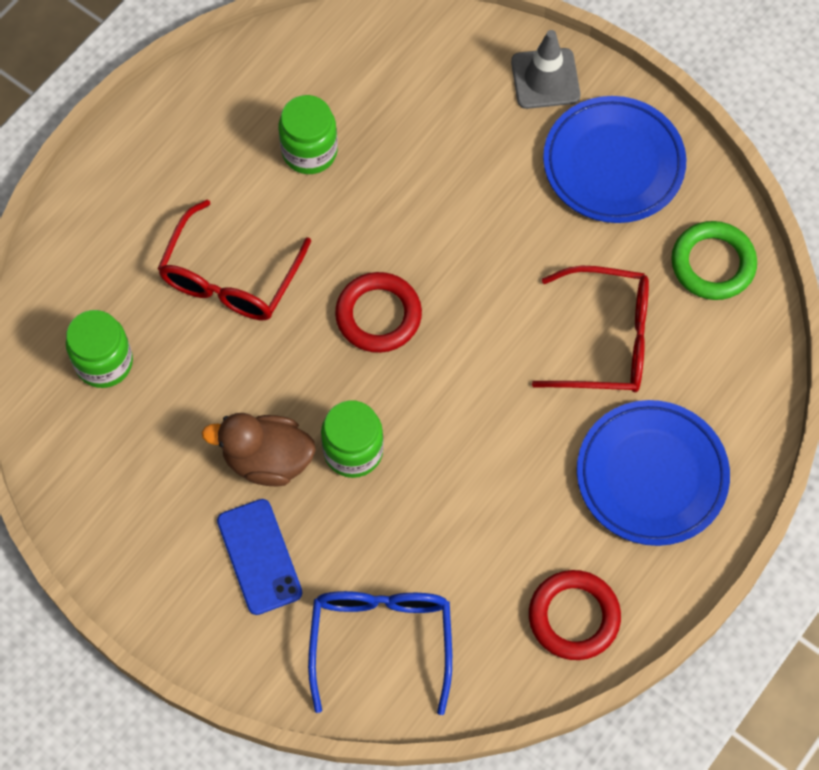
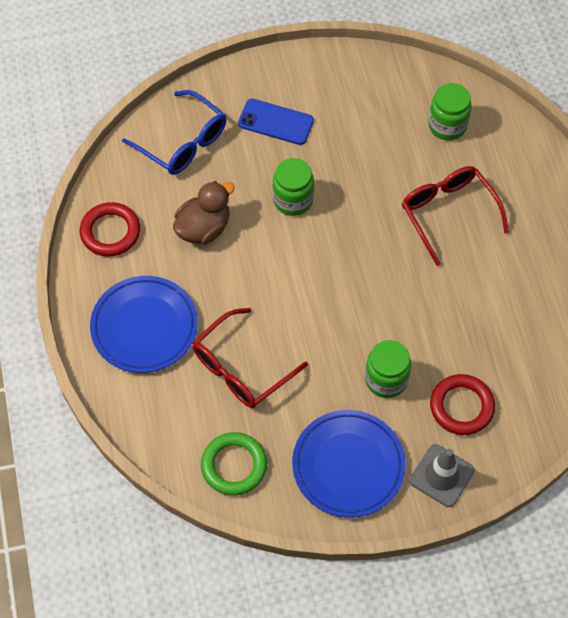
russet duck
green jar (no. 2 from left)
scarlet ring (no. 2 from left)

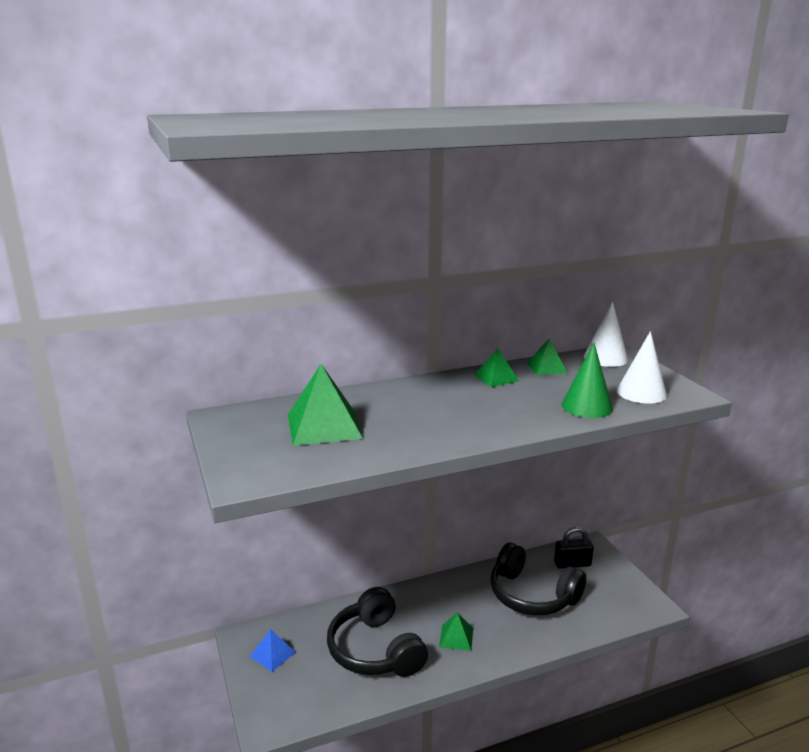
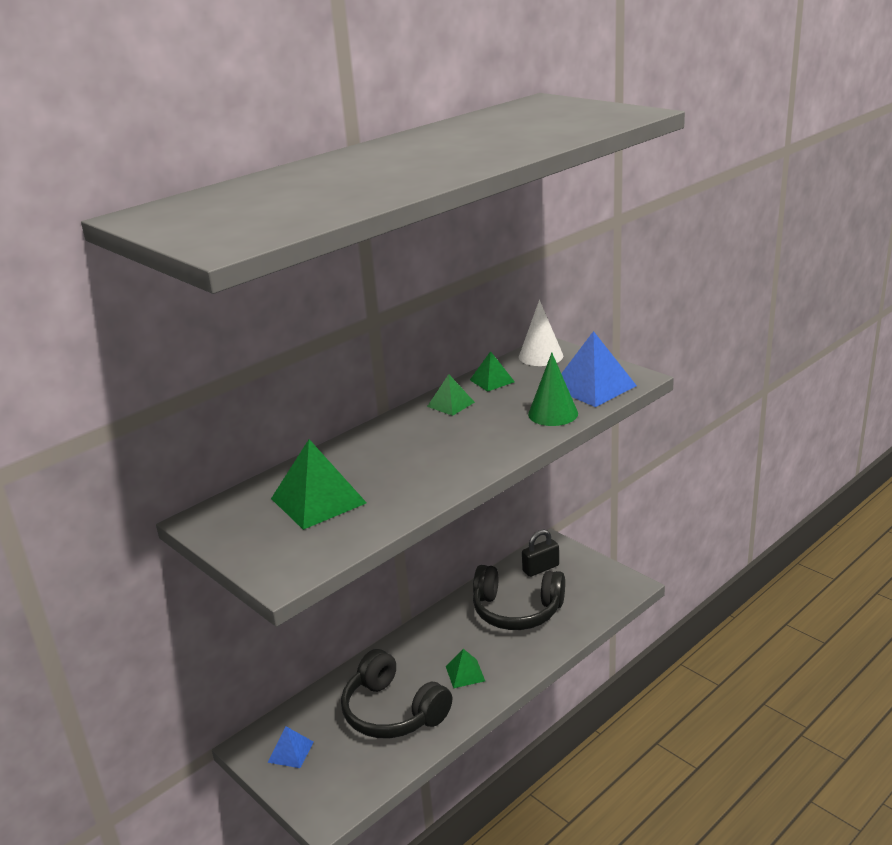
blue pyramid shape (no. 2 from left)

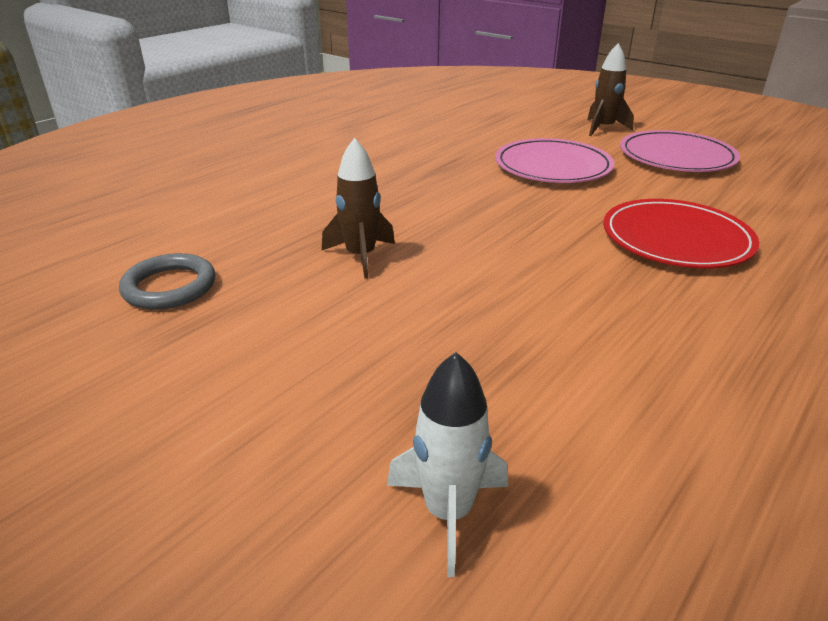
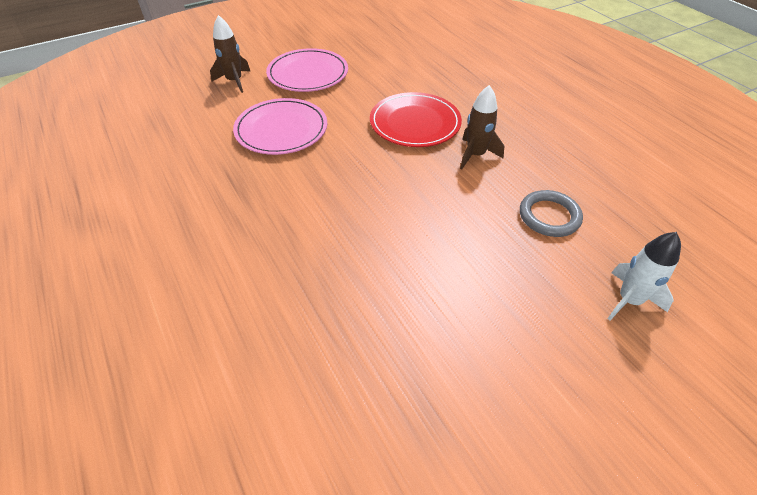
russet rocket (no. 2 from left)
gray ring

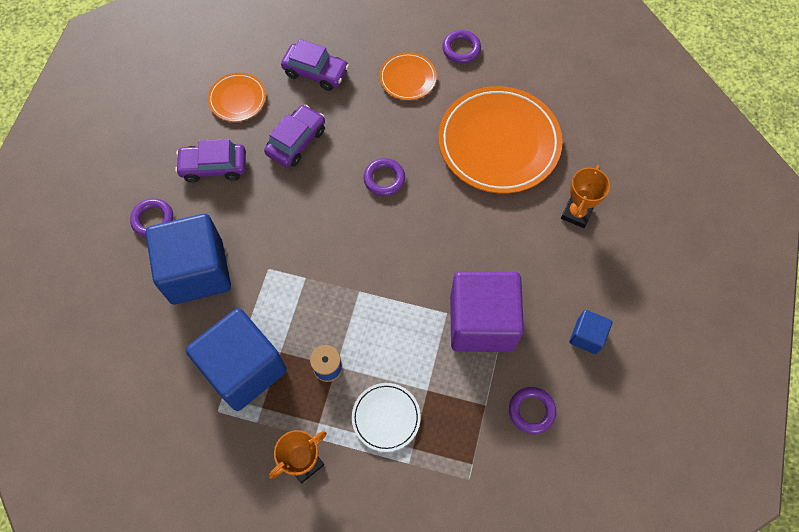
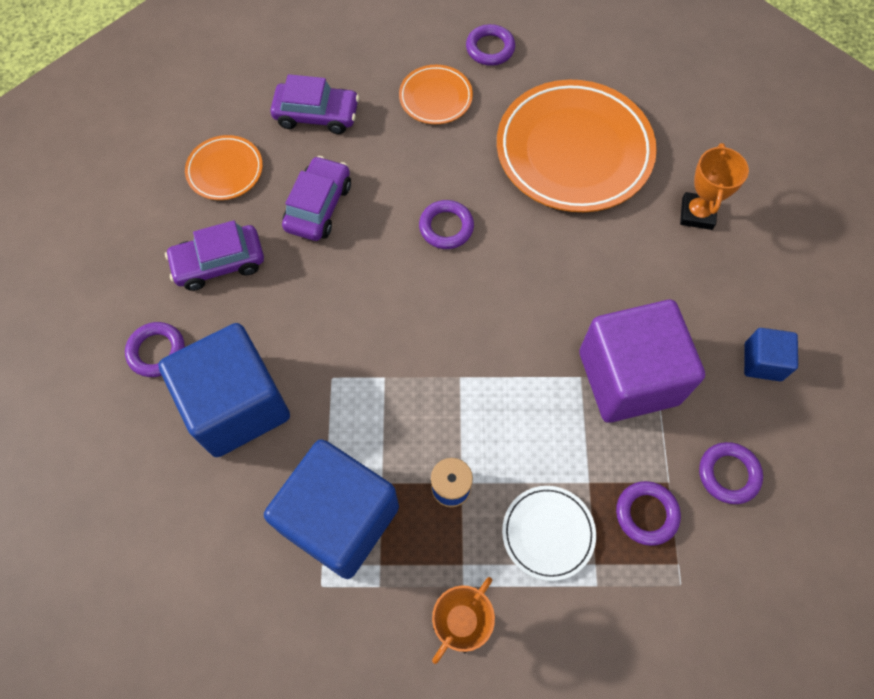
royal purple ring (no. 4 from left)

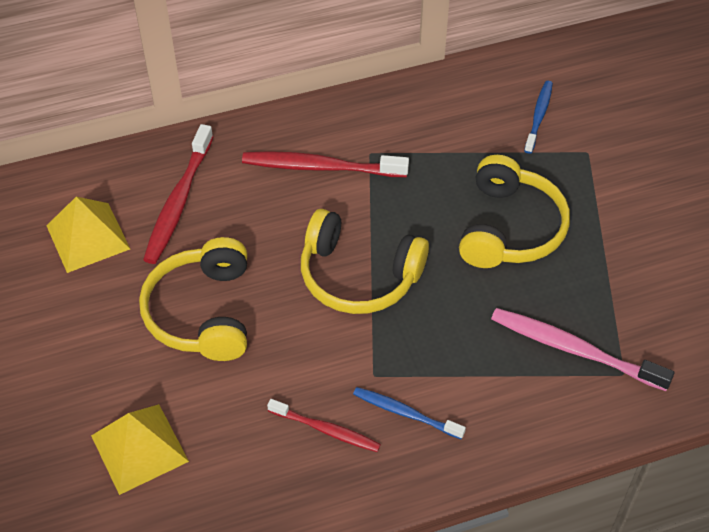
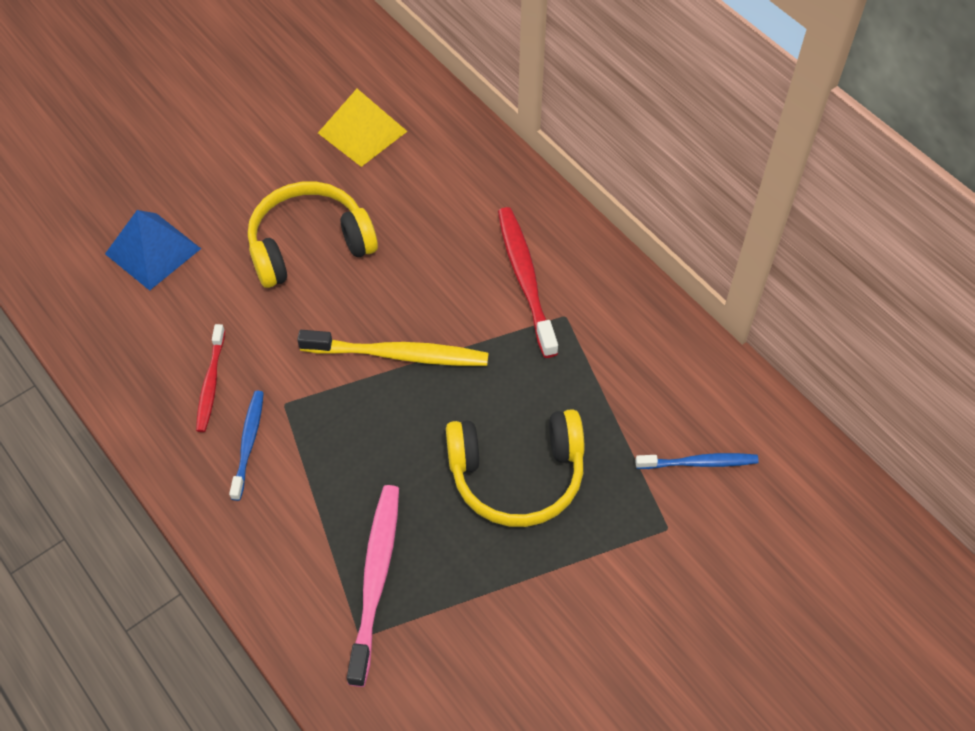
blue pyramid shape
yellow tooth brush
scarlet tooth brush (no. 1 from left in the first image)

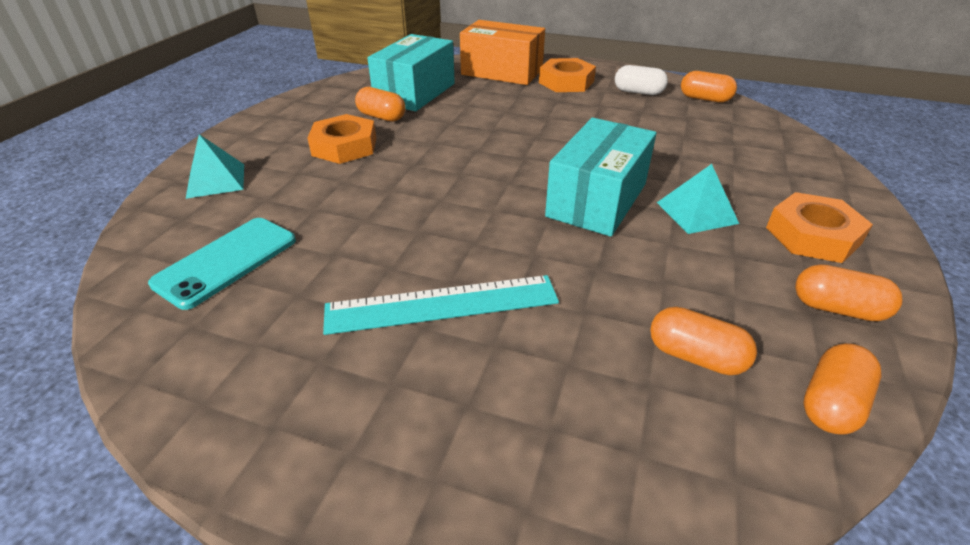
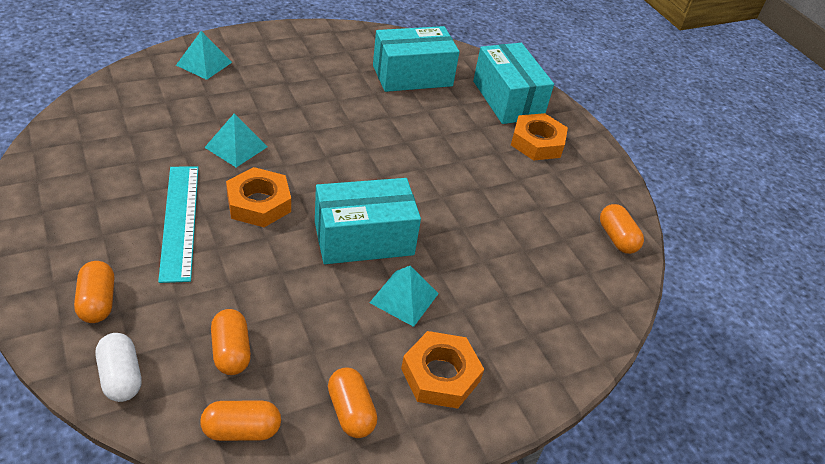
orange-coloured capsule (no. 1 from left)
snow-white capsule
teal ruler
teal pyramid shape (no. 2 from left)
orange-coloured hexagon nut (no. 1 from left)
teal parcel (no. 3 from left)
teal mobile phone

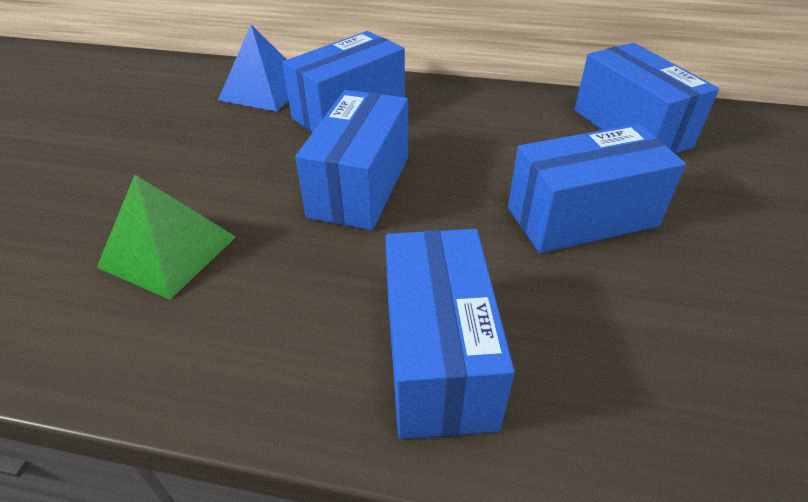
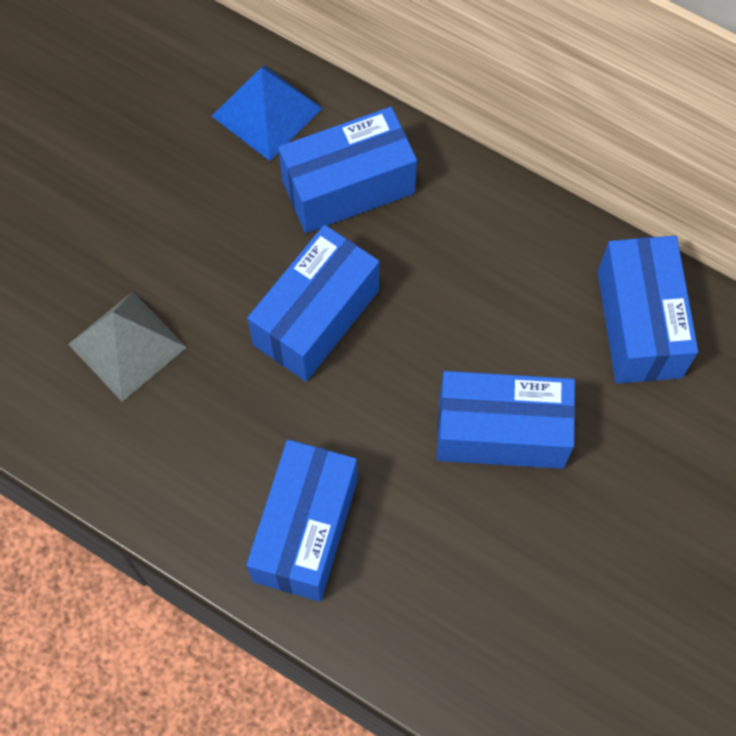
gray pyramid shape

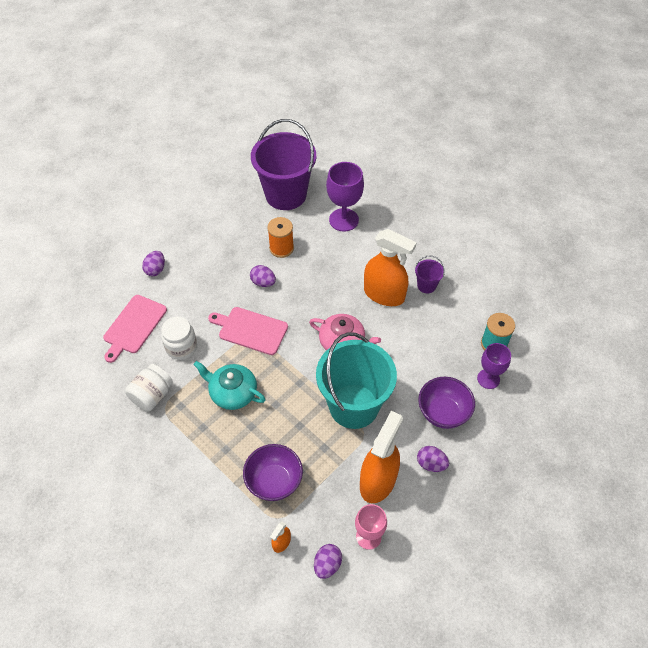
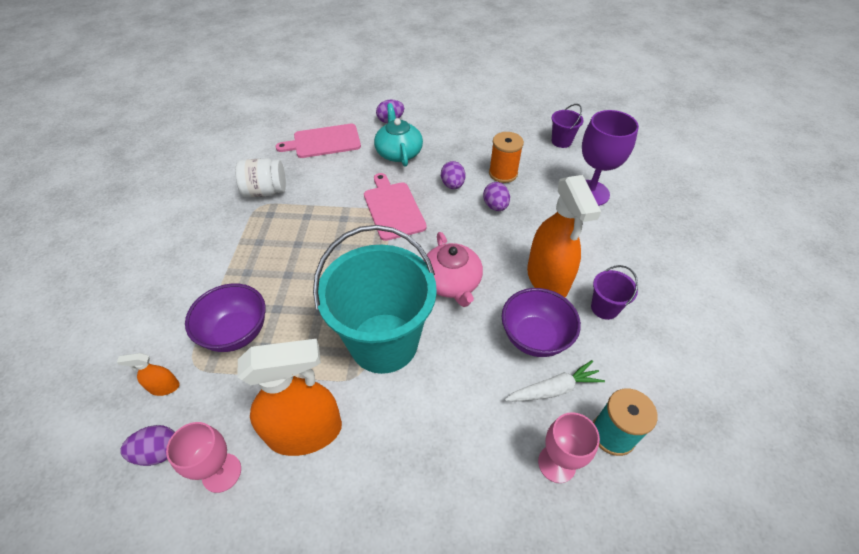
teal teapot
royal purple egg (no. 4 from left)
royal purple serving bowl (no. 2 from left)
snow-white toy carrot
pink goblet (no. 2 from left)
royal purple pail (no. 1 from left)
snow-white jar (no. 2 from left in the first image)

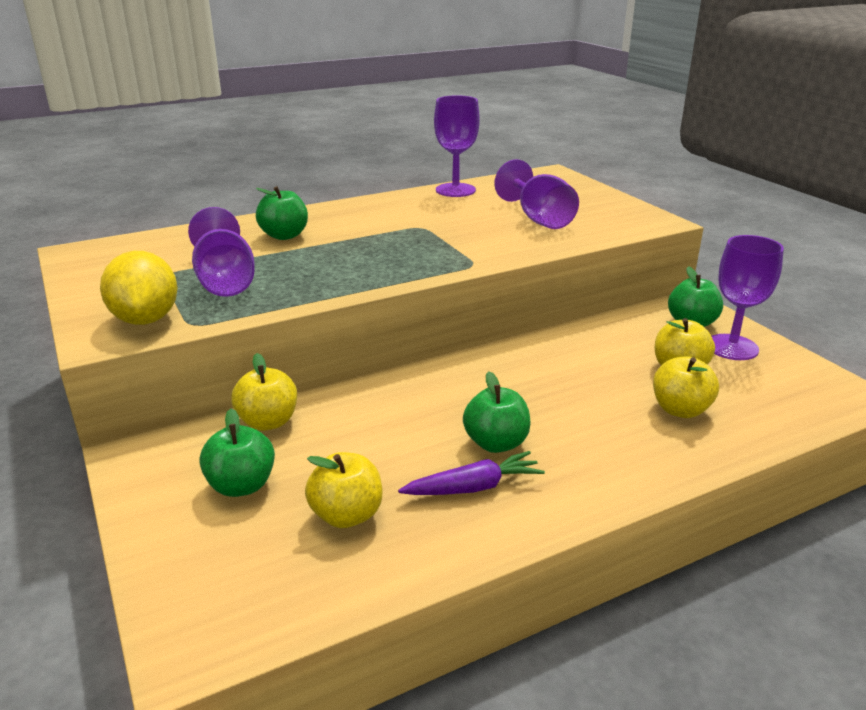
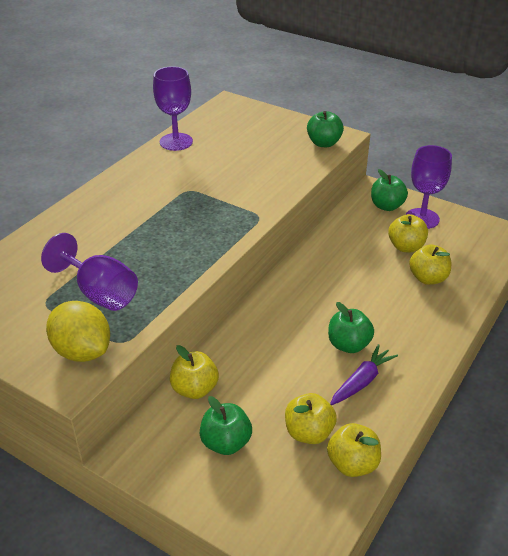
green toy apple (no. 2 from left)
yellow toy apple (no. 3 from left)
royal purple goblet (no. 3 from left in the first image)

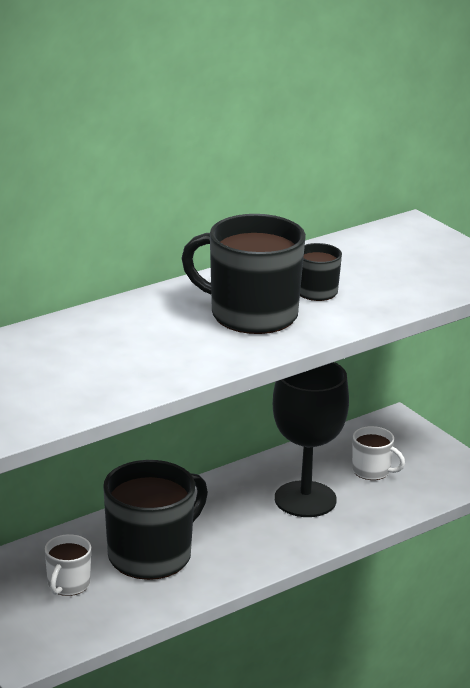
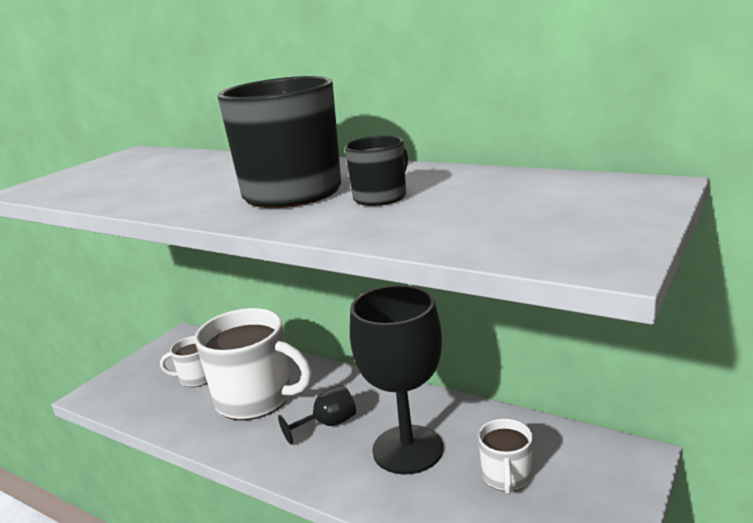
snow-white tea mug (no. 2 from left)
black goblet (no. 1 from left)

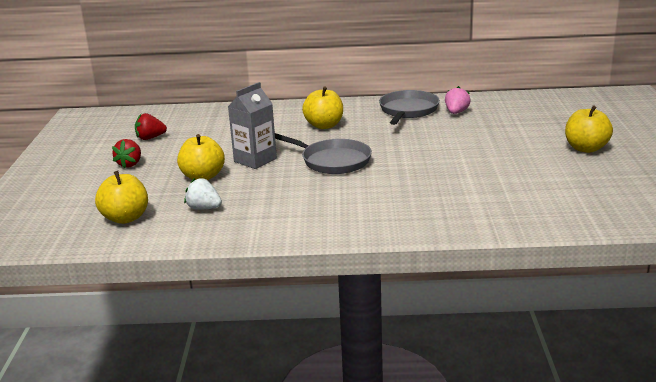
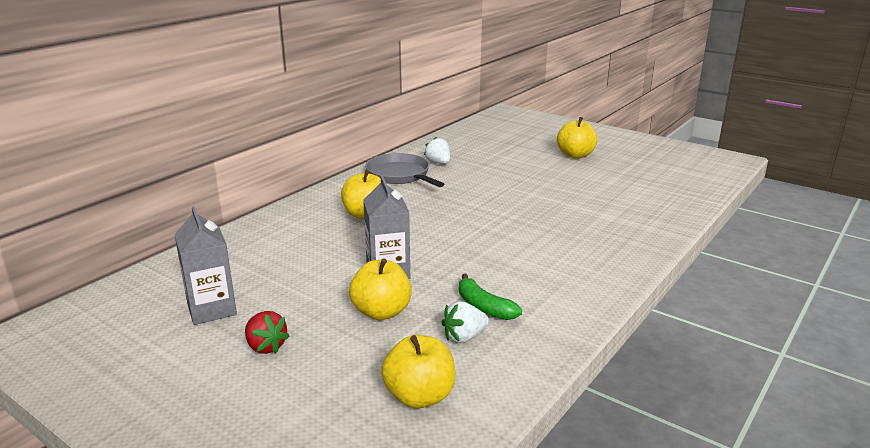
gray milk carton (no. 1 from left)
snow-white toy strawberry (no. 1 from left)
green banana
gray pan (no. 1 from left in the first image)

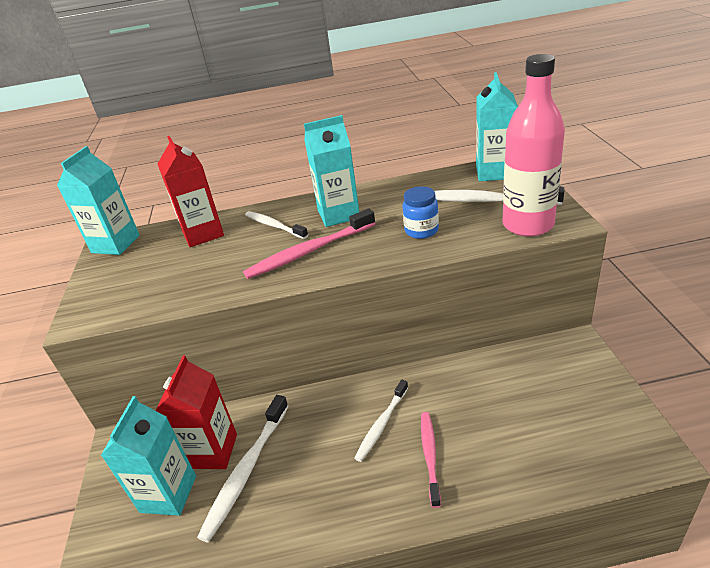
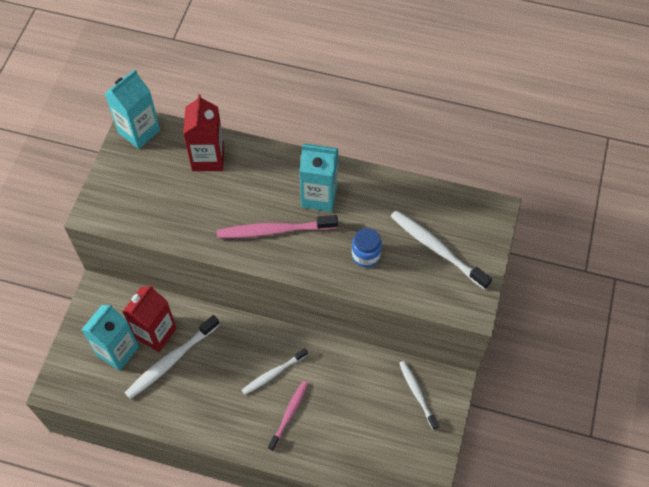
snow-white tooth brush (no. 3 from left)
teal milk carton (no. 4 from left in the first image)
pink flask

